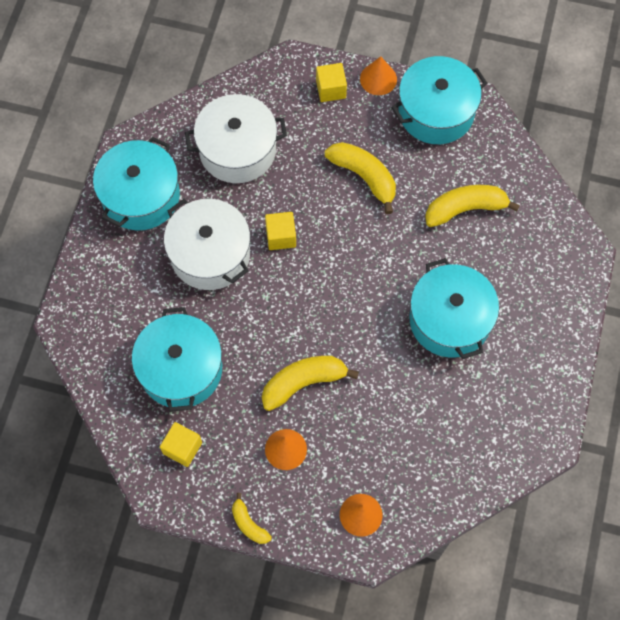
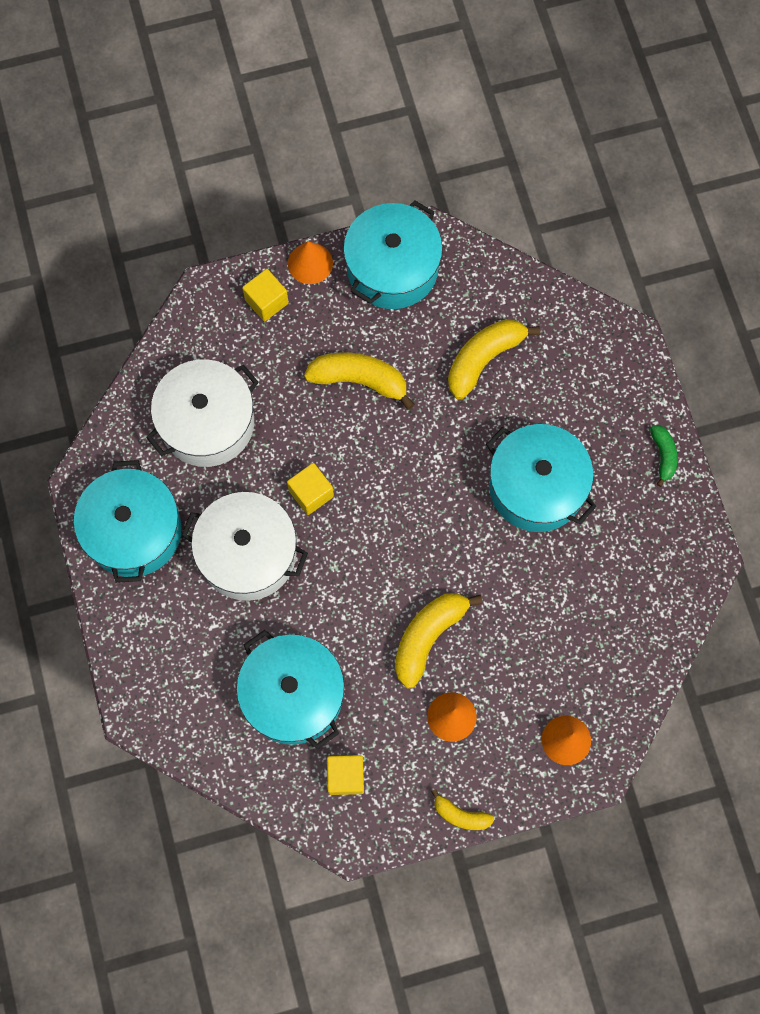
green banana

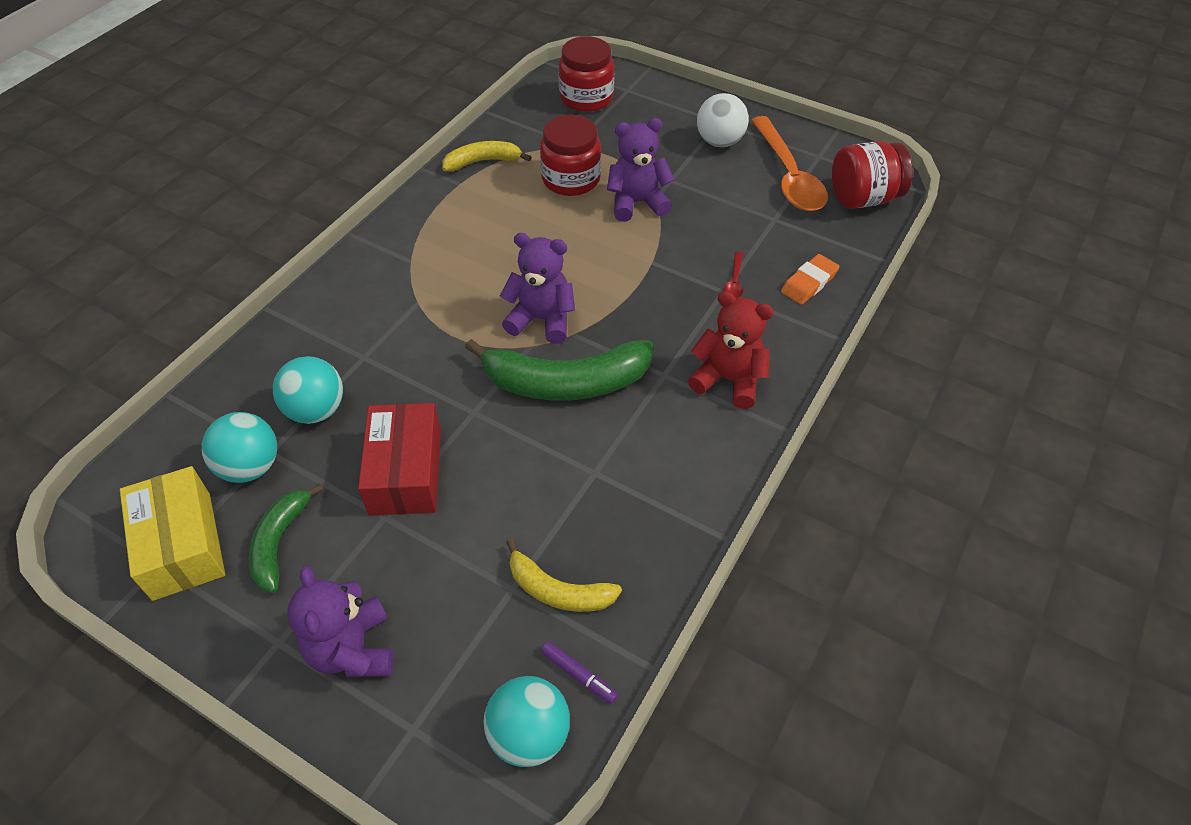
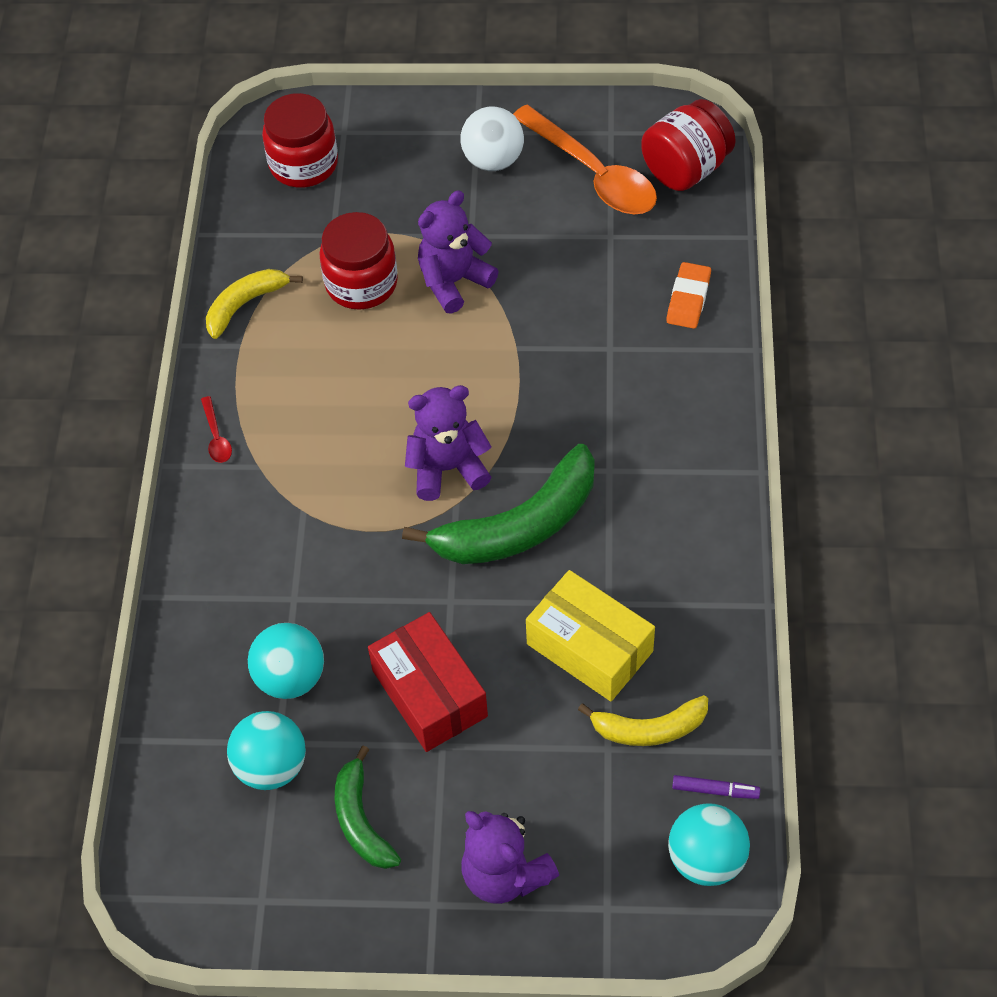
scarlet teaspoon
yellow parcel
scarlet teddy

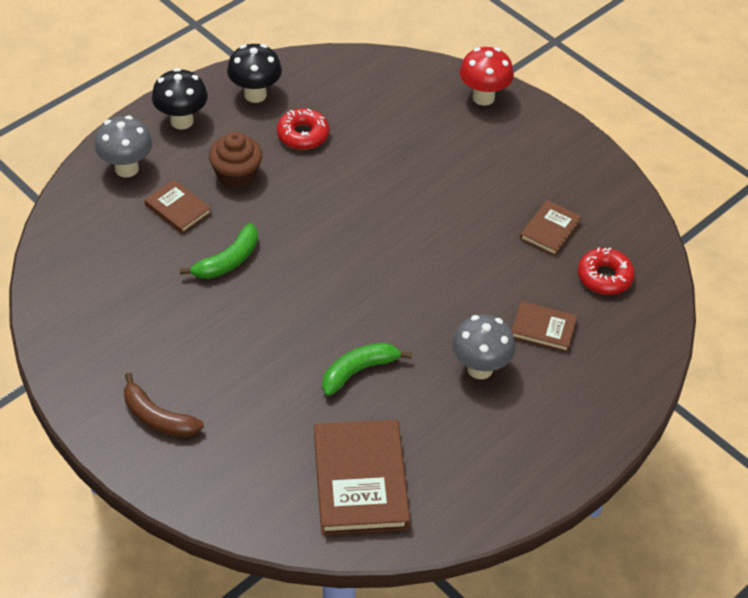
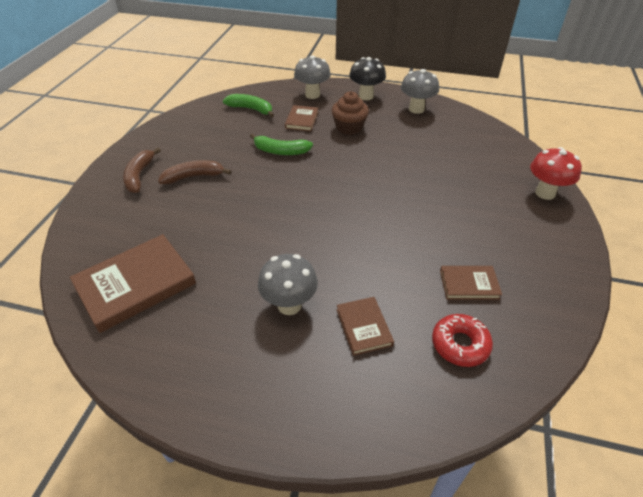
russet banana (no. 2 from left)
green banana (no. 1 from left)
gray fungus (no. 3 from left)
scarlet glazed donut (no. 1 from left in the first image)

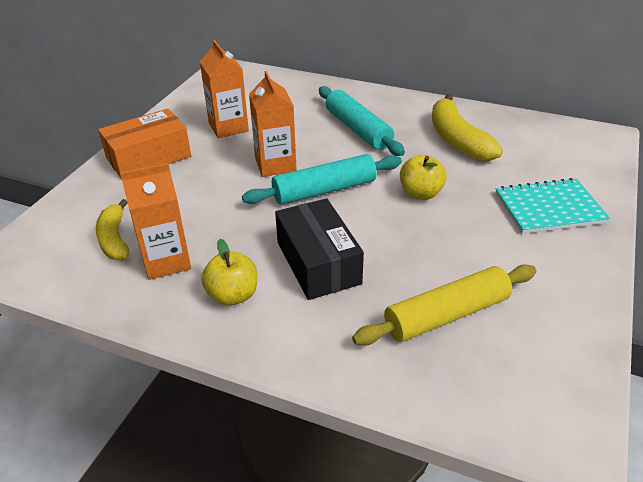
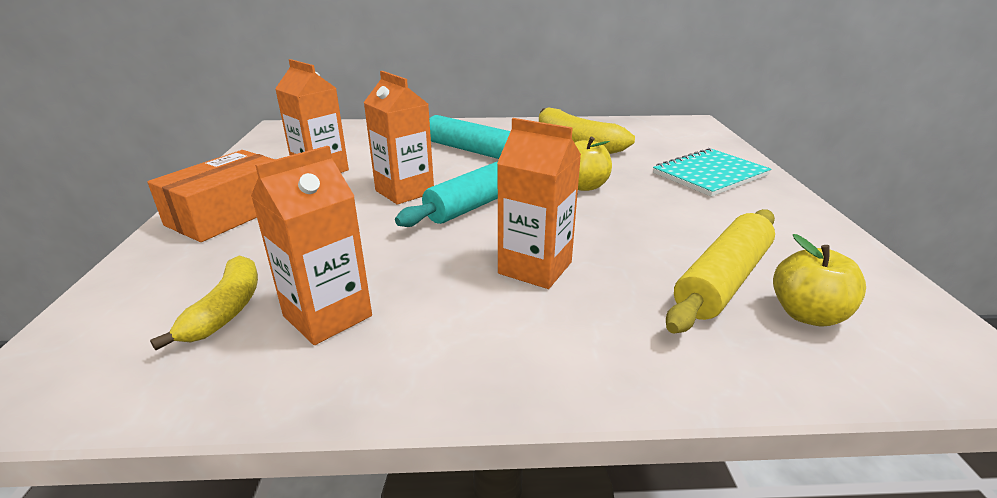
yellow banana (no. 1 from left)
orange-coloured milk carton (no. 4 from left)
yellow toy apple (no. 2 from left)

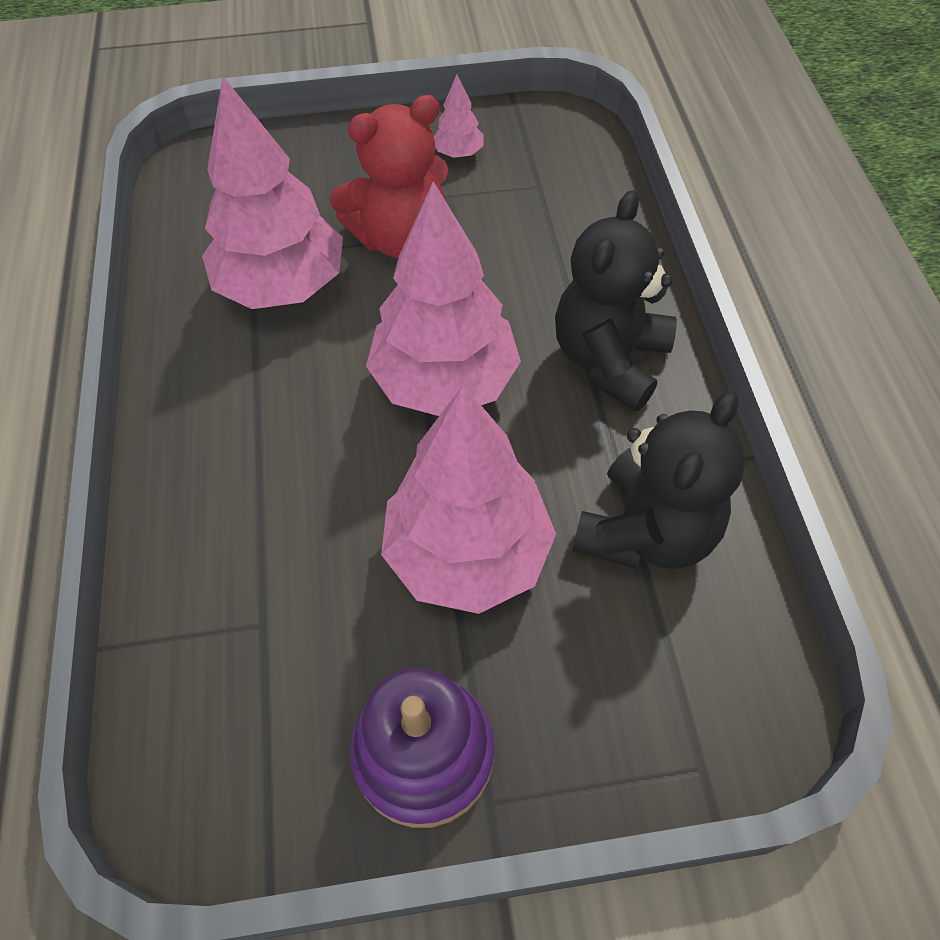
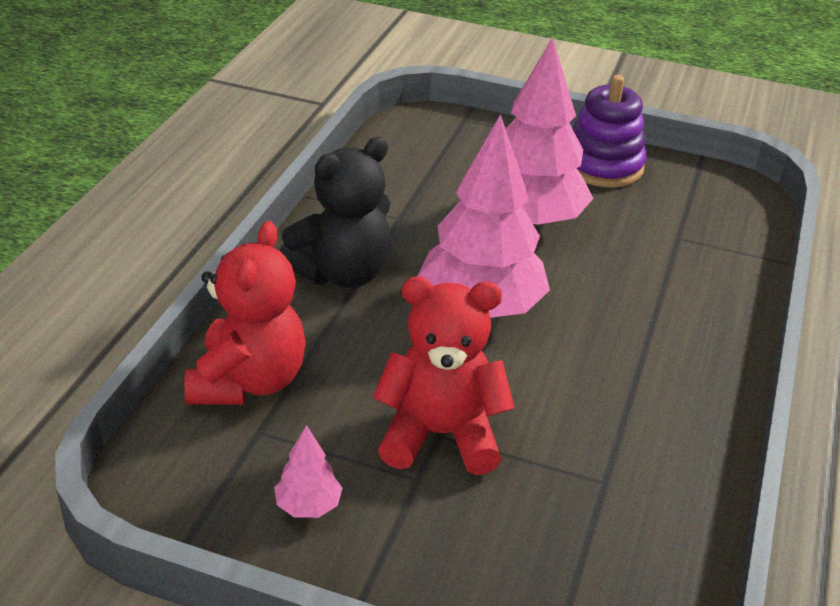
scarlet teddy (no. 1 from left)
pink fir tree (no. 1 from left in the first image)
black teddy (no. 2 from left in the first image)

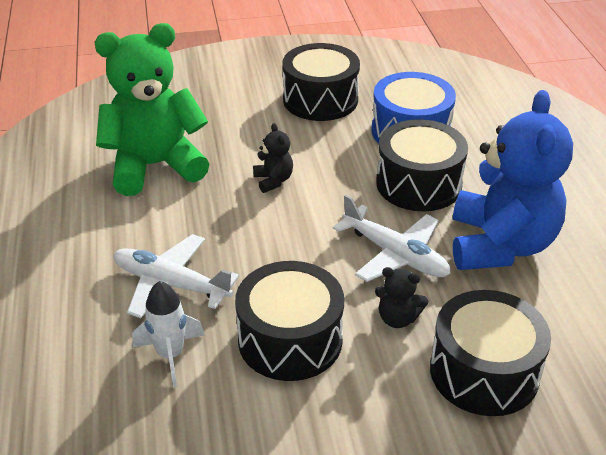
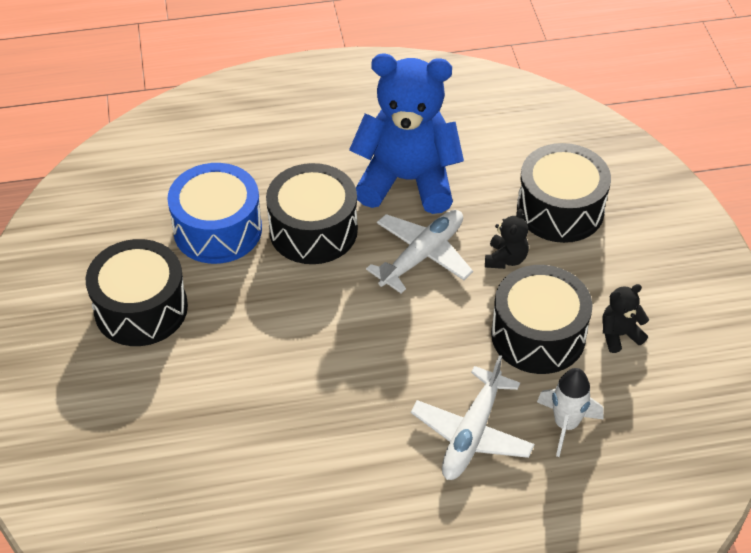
black teddy (no. 2 from left)
green teddy

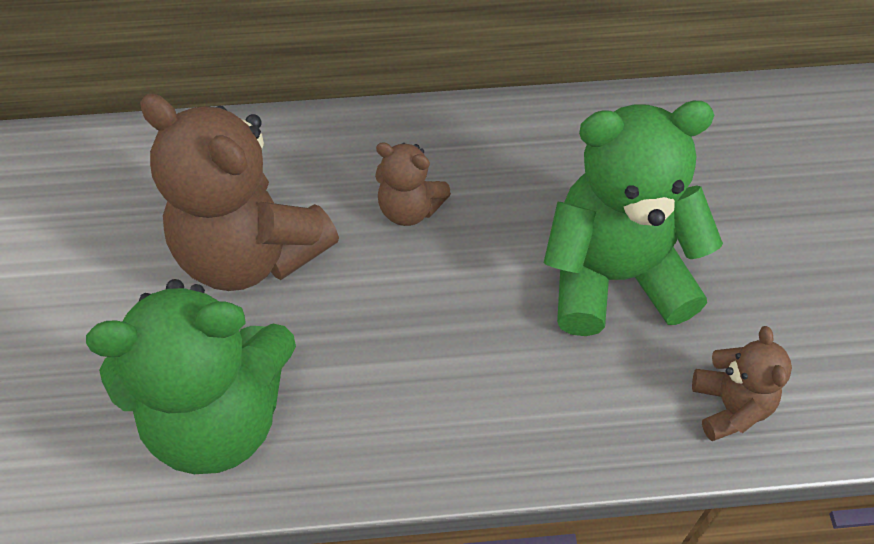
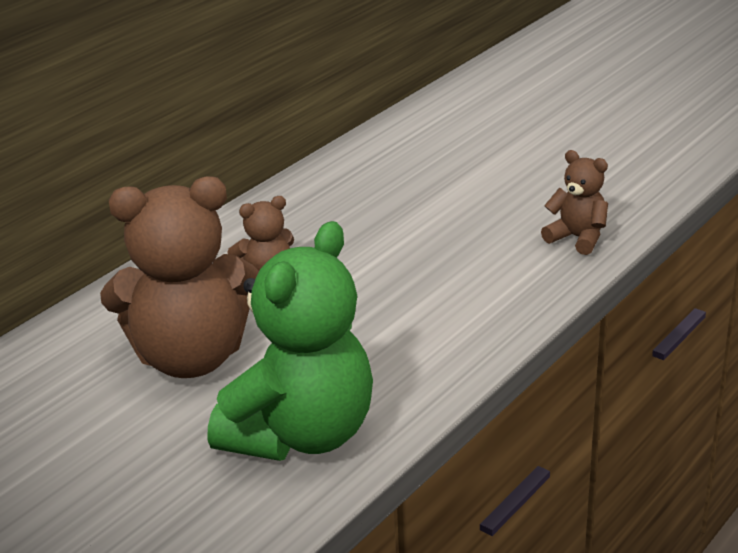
green teddy (no. 2 from left in the first image)

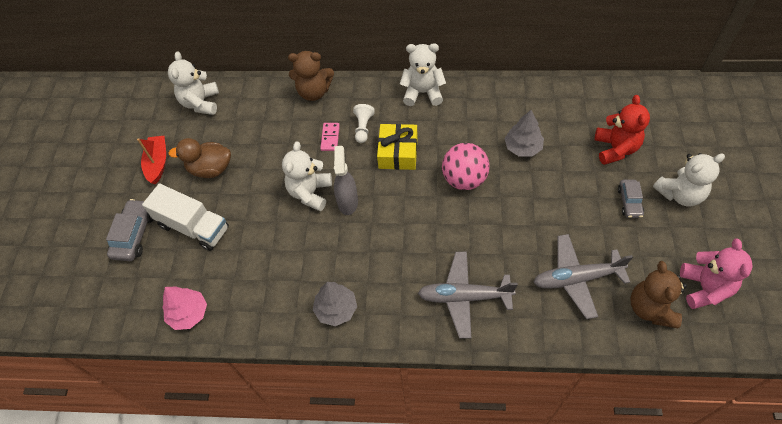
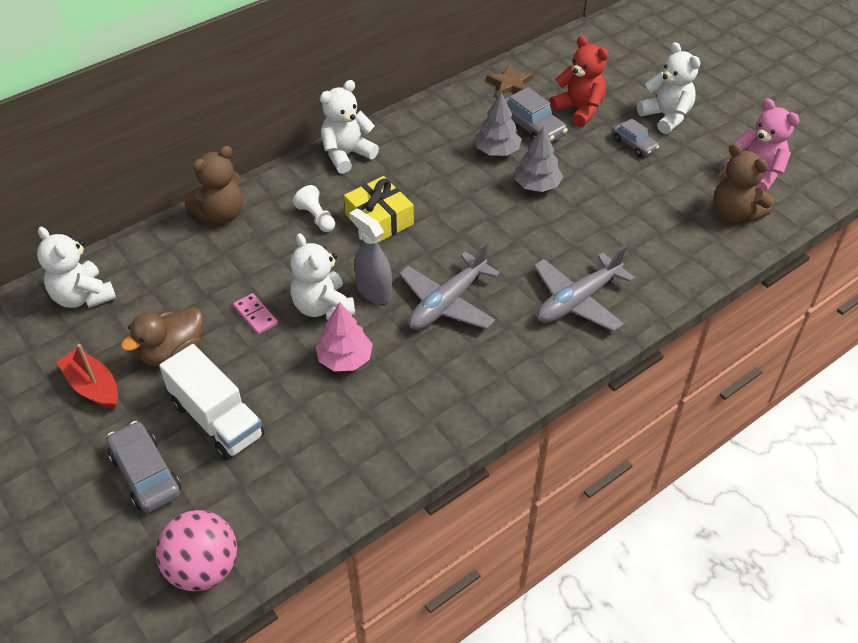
pink ball
snow-white truck
pink domino piece
pink fir tree
gray plane (no. 1 from left)
russet five-pointed star
gray toy car (no. 2 from left)
gray fir tree (no. 2 from left)
snow-white teddy (no. 4 from left)

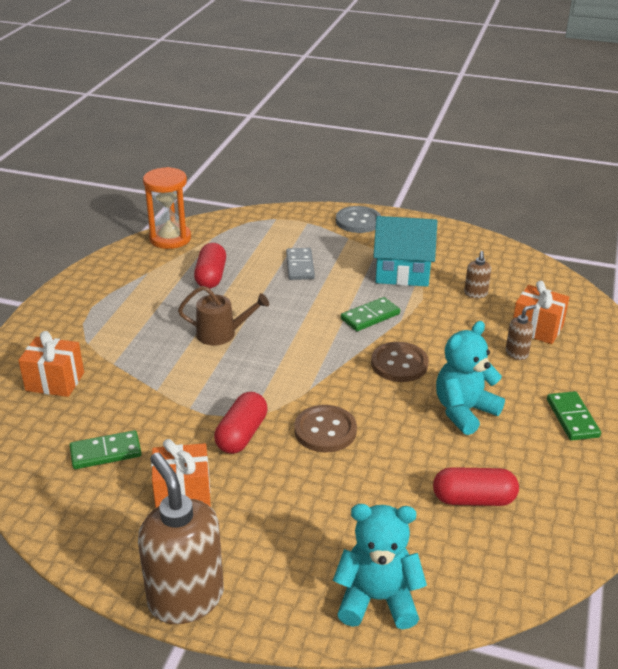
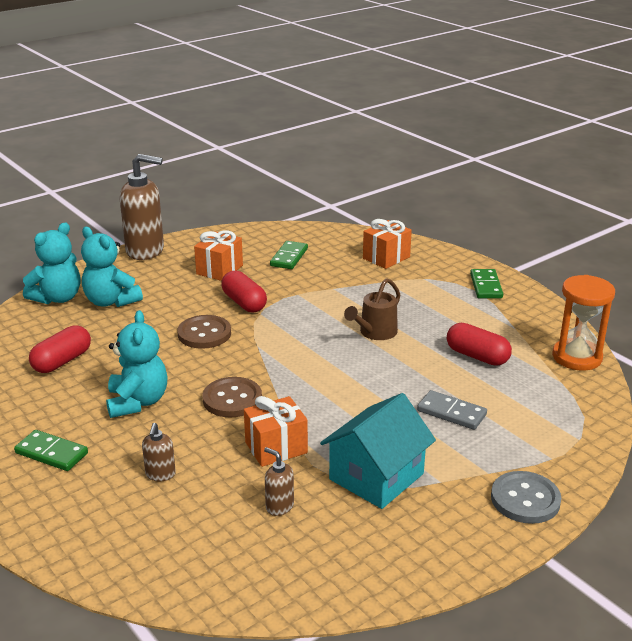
teal teddy (no. 2 from left)
orange-coloured gift (no. 2 from left)
green domino piece (no. 3 from left)

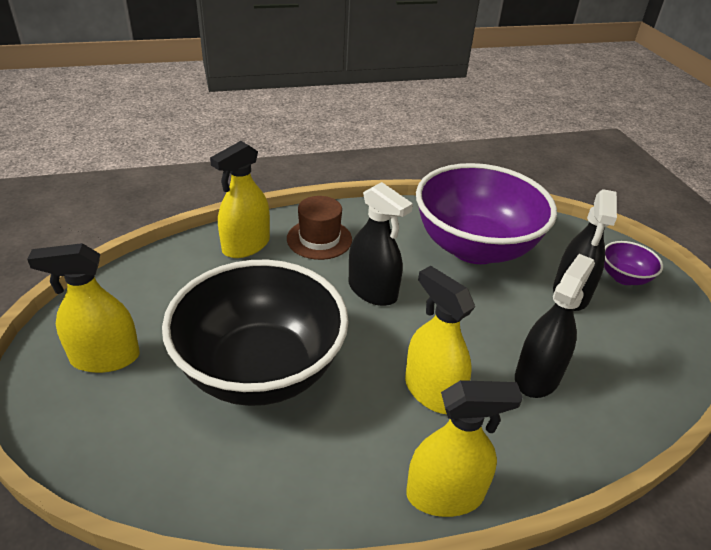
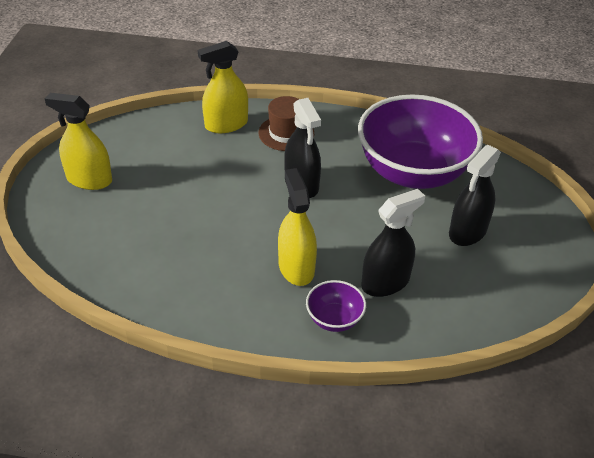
royal purple serving bowl (no. 1 from left)
black serving bowl
yellow sprayer (no. 4 from left in the first image)

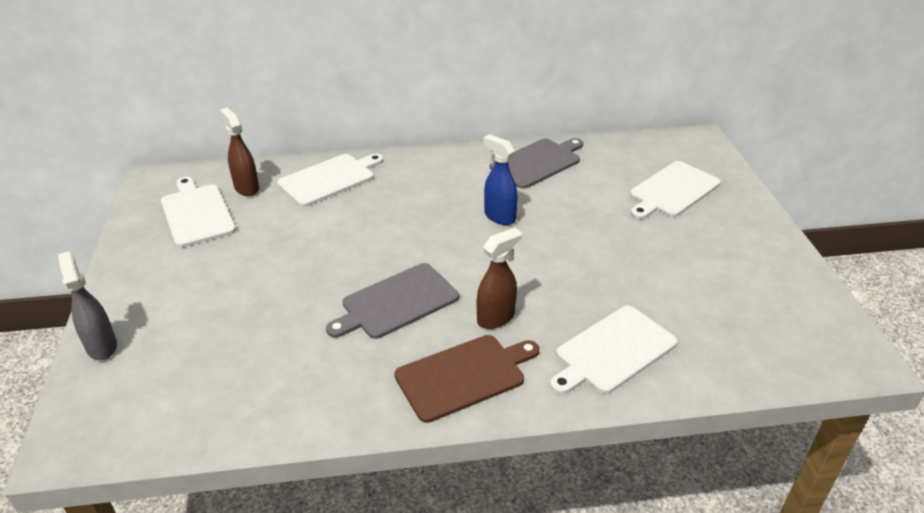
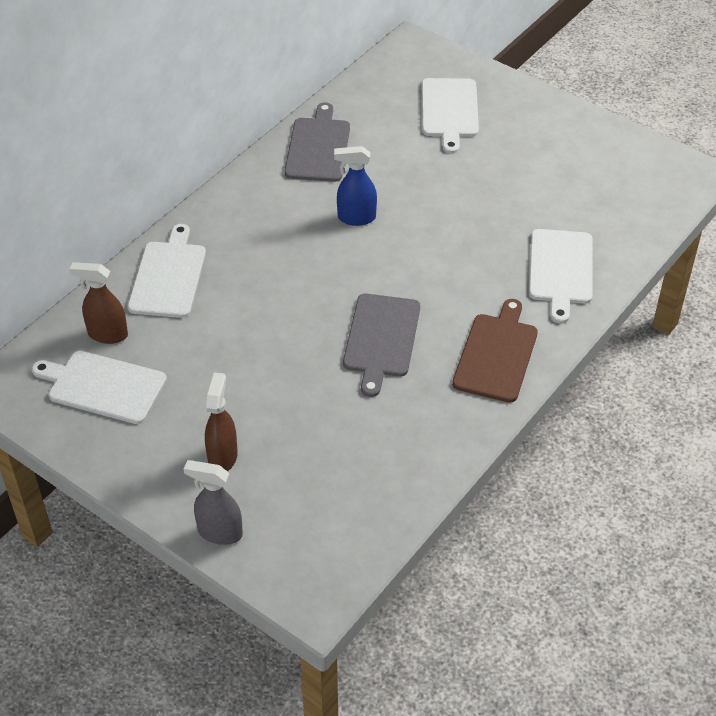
russet sprayer (no. 2 from left)

